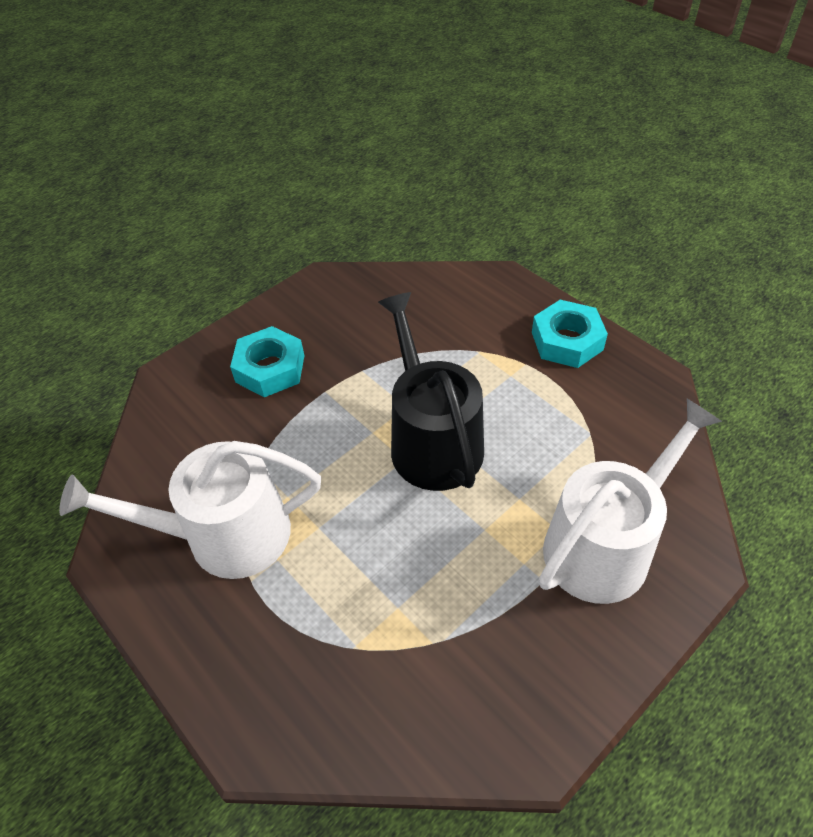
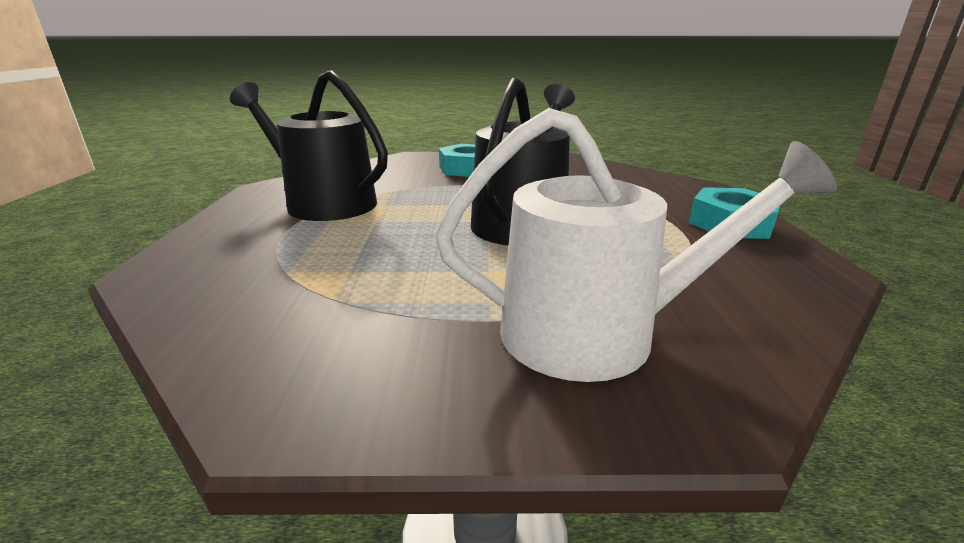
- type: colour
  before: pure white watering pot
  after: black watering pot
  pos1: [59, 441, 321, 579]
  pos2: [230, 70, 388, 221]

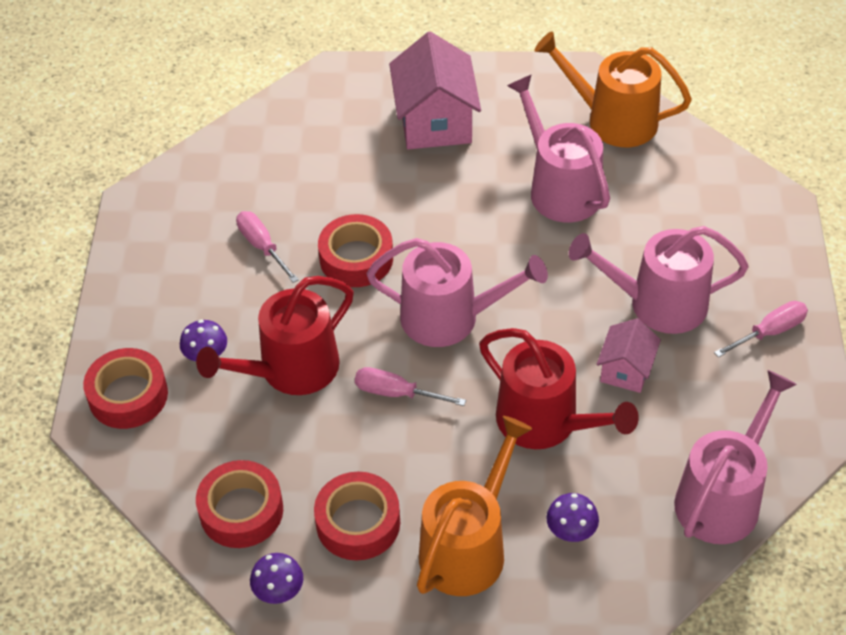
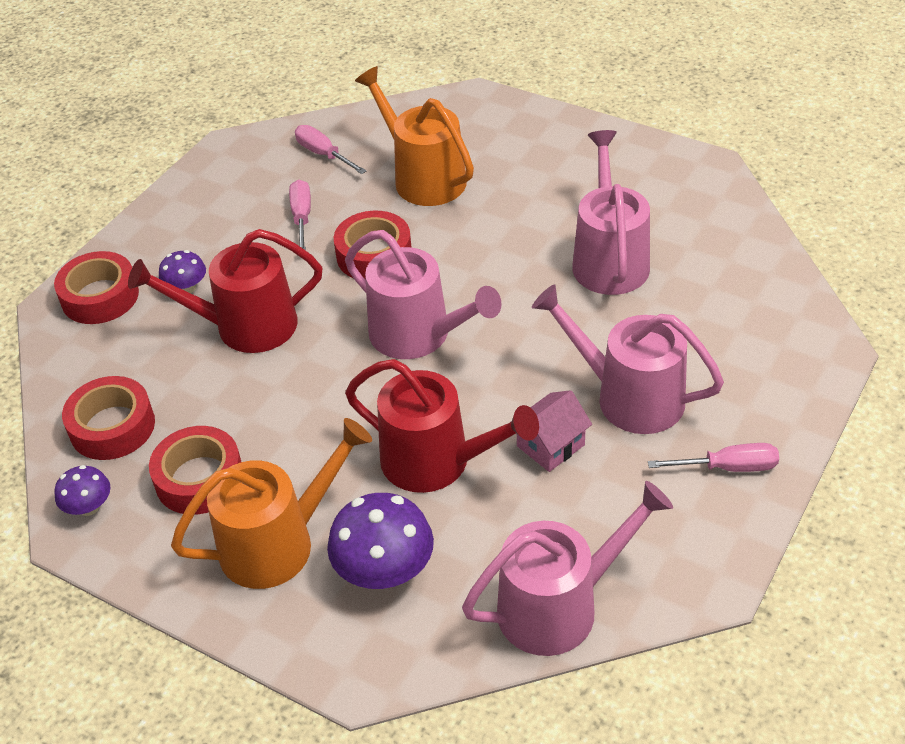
- type: relocated
  before: pink flat screwdriver
  pos1: [355, 367, 466, 406]
  pos2: [295, 125, 366, 174]
- type: missing
  before: pink toy house
  pos1: [389, 32, 481, 149]
- type: spun
  before: crimson watering pot
  pos1: [479, 328, 639, 449]
  pos2: [345, 359, 539, 493]
  turn: -45
- type: relocated
  before: orange watering pot
  pos1: [535, 31, 692, 147]
  pos2: [355, 66, 474, 206]
- type: size
  before: royal purple fungus
  pos1: [546, 493, 599, 542]
  pos2: [327, 493, 434, 589]
  scale: 1.8

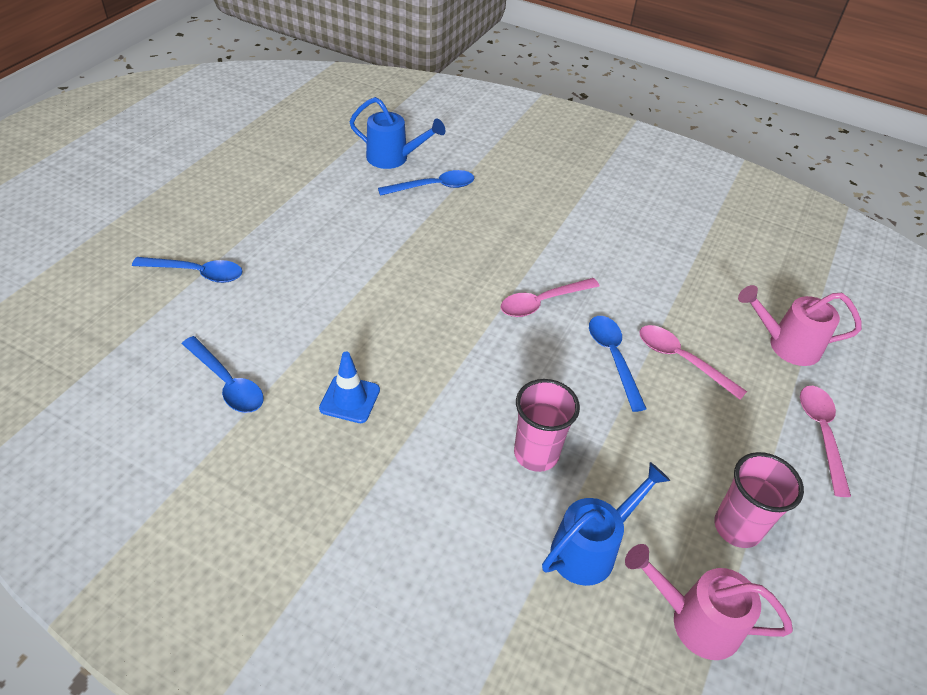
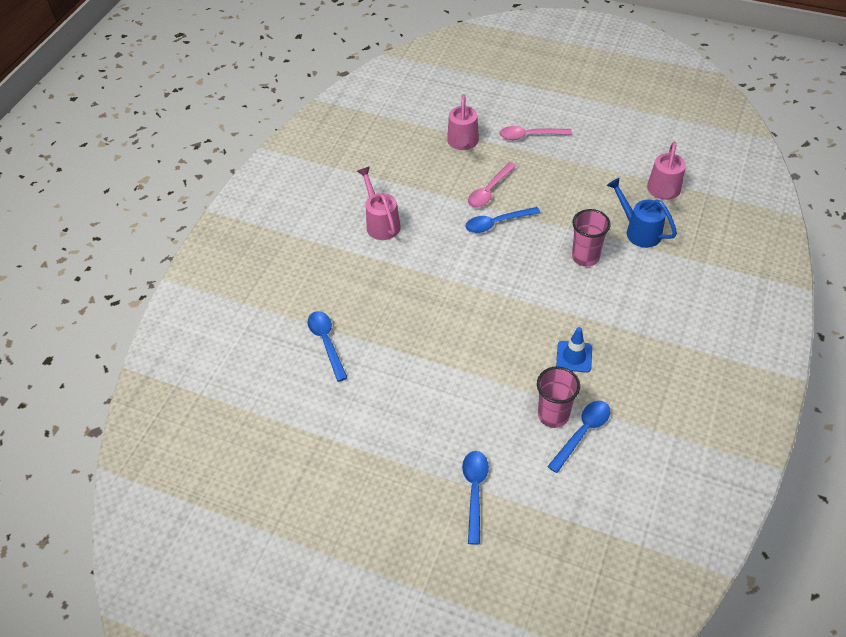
- type: missing
  before: blue watering pot
  pos1: [349, 97, 445, 169]
- type: missing
  before: pink tablespoon
  pos1: [501, 278, 599, 317]
- type: relocated
  before: pink cup
  pos1: [714, 452, 804, 548]
  pos2: [537, 366, 580, 428]
- type: appeared
  after: pink watering pot
  pos2: [357, 167, 401, 240]

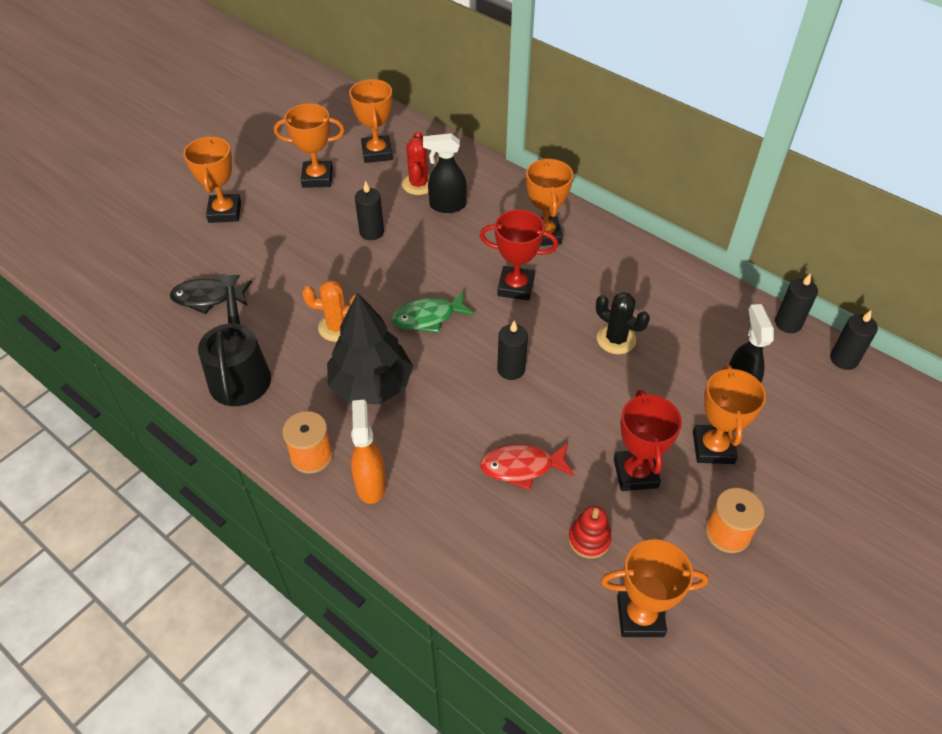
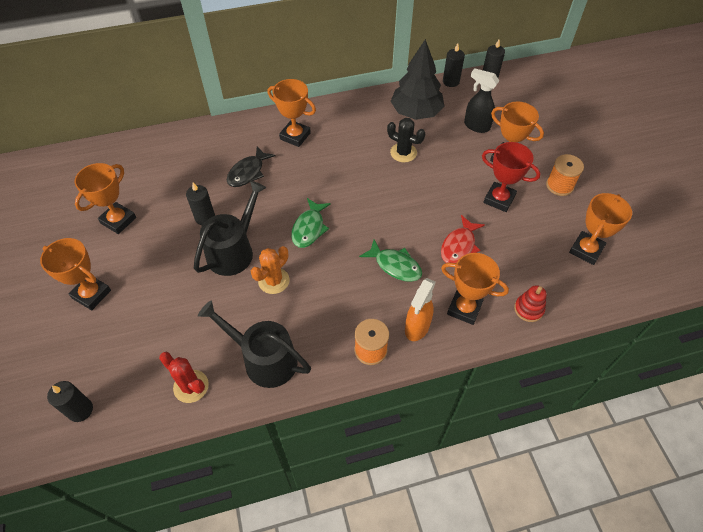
- type: relocated
  before: black fish figure
  pos1: [170, 279, 252, 314]
  pos2: [227, 146, 276, 187]
- type: relocated
  before: black tree
  pos1: [327, 292, 413, 404]
  pos2: [390, 39, 445, 120]
- type: relocated
  before: orange award cup
  pos1: [349, 79, 393, 163]
  pos2: [441, 253, 509, 325]
- type: spun
  before: orange sprayer
  pos1: [351, 400, 386, 504]
  pos2: [405, 278, 436, 341]
  turn: -90
- type: relocated
  before: crimson saguaro cactus
  pos1: [402, 131, 430, 195]
  pos2: [159, 352, 209, 403]
- type: missing
  before: black sprayer
  pos1: [423, 133, 467, 213]
- type: missing
  before: crimson award cup
  pos1: [480, 209, 558, 300]
- type: relocated
  before: black wax candle
  pos1: [497, 320, 528, 380]
  pos2: [47, 381, 93, 422]
- type: relocated
  before: crimson stacking toy
  pos1: [568, 506, 612, 559]
  pos2: [514, 285, 546, 322]
- type: spun
  before: black saguaro cactus
  pos1: [596, 292, 650, 354]
  pos2: [387, 118, 425, 163]
  turn: 45
- type: appeared
  after: black watering pot
  pos2: [194, 180, 267, 276]
- type: appeared
  after: emerald fish figure
  pos2: [359, 239, 422, 282]

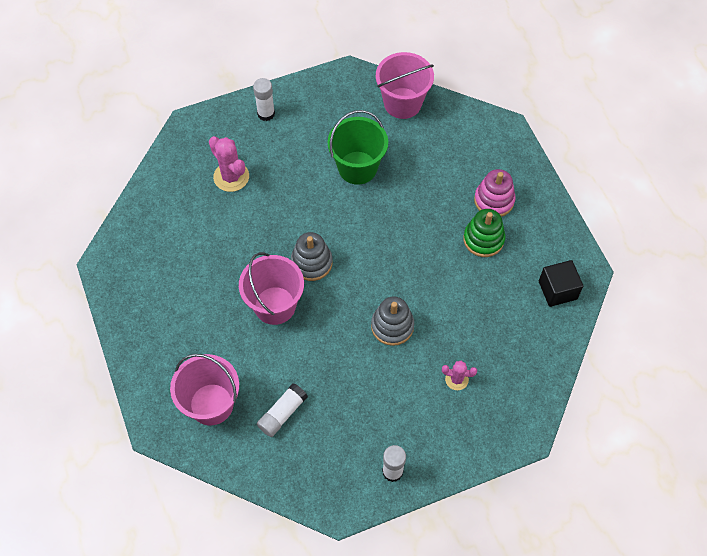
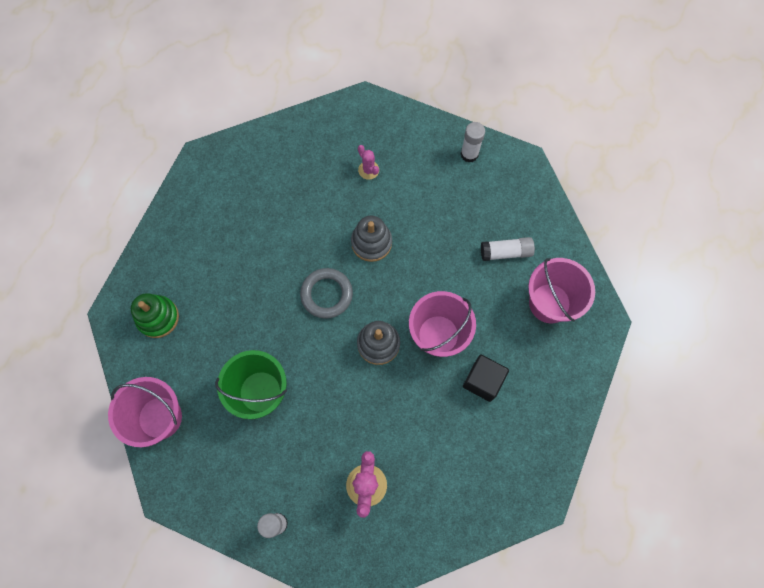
- type: relocated
  before: emerald stacking toy
  pos1: [463, 209, 505, 257]
  pos2: [131, 293, 179, 338]
- type: missing
  before: pink stacking toy
  pos1: [474, 169, 516, 217]
- type: relocated
  before: black cube
  pos1: [539, 260, 584, 307]
  pos2: [463, 354, 509, 402]
- type: appeared
  after: gray torus
  pos2: [300, 268, 353, 319]

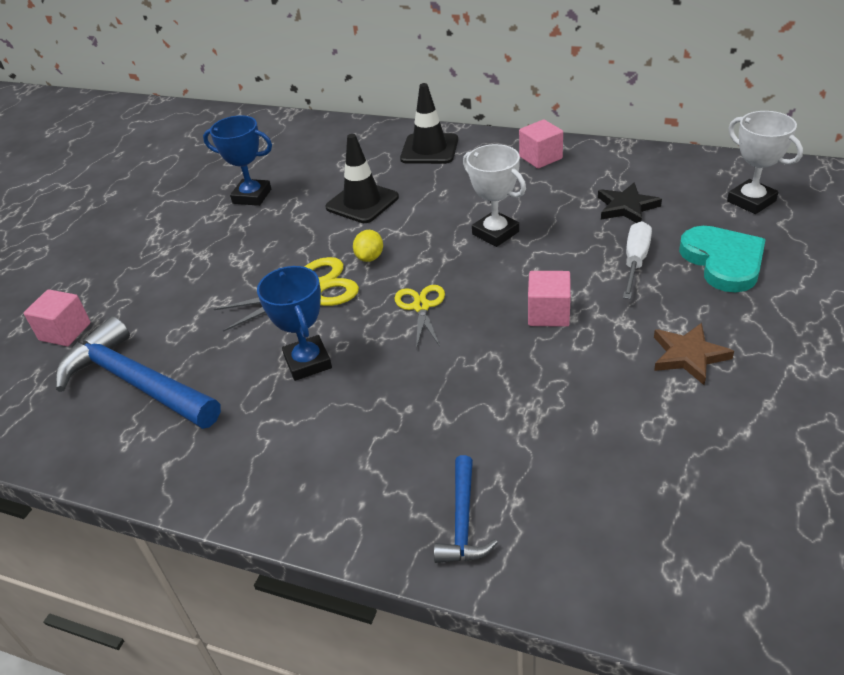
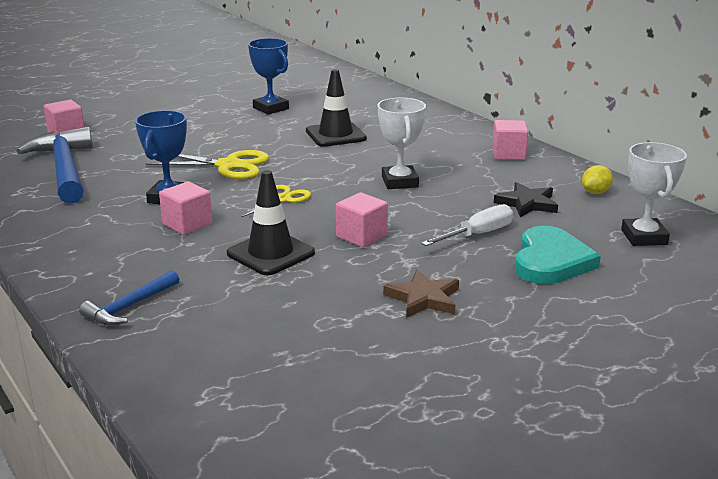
- type: relocated
  before: yellow citrus fruit
  pos1: [353, 230, 383, 262]
  pos2: [582, 165, 613, 194]
- type: relocated
  before: black road cone
  pos1: [400, 83, 458, 164]
  pos2: [227, 170, 315, 275]
- type: appeared
  after: pink cube
  pos2: [159, 181, 212, 235]

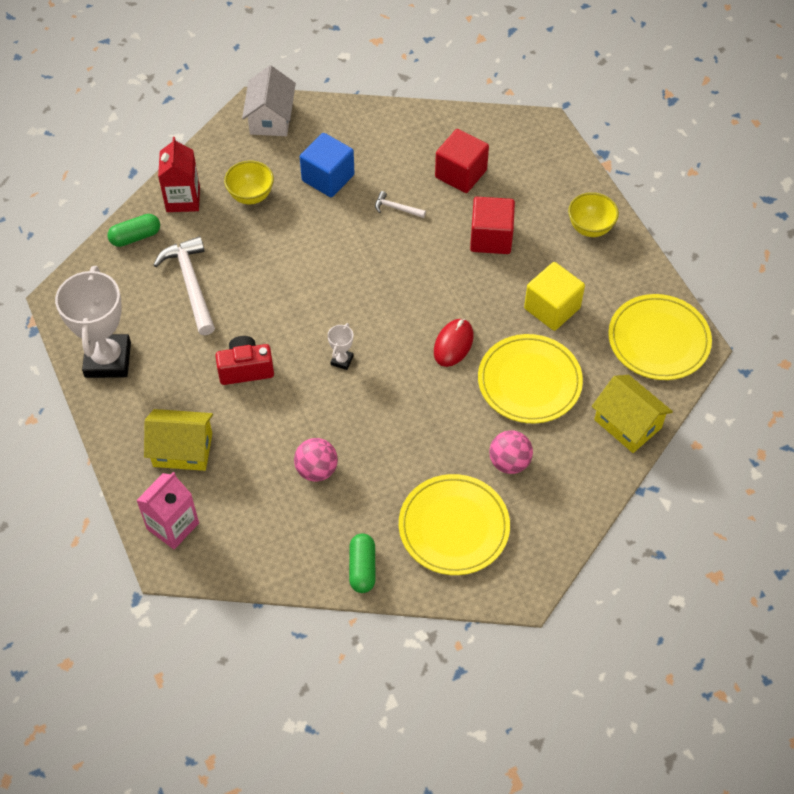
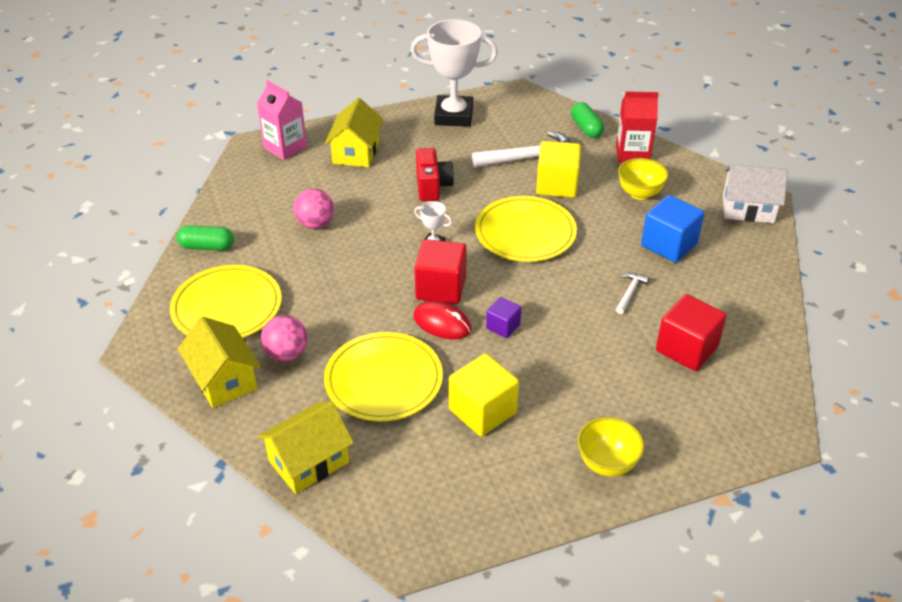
- type: relocated
  before: crimson cube
  pos1: [470, 197, 515, 254]
  pos2: [414, 239, 467, 304]
- type: relocated
  before: yellow flat dish
  pos1: [608, 294, 712, 380]
  pos2: [475, 196, 577, 262]
- type: appeared
  after: yellow toy house
  pos2: [178, 317, 261, 408]
- type: appeared
  after: royal purple cube
  pos2: [486, 297, 521, 338]
- type: appeared
  after: yellow cube
  pos2: [536, 141, 581, 198]

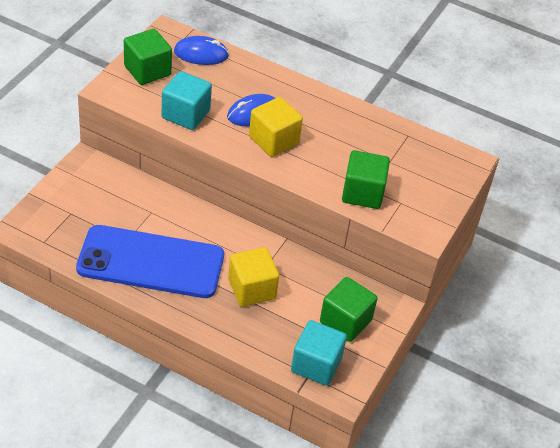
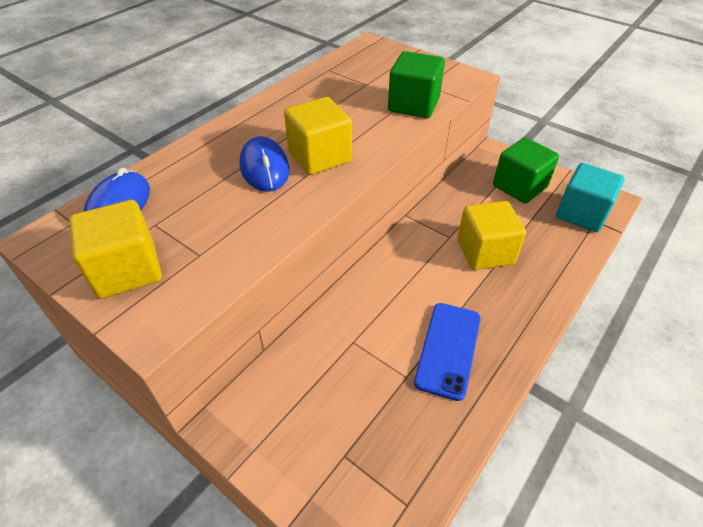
- type: size
  before: blue smartphone
  pos1: [76, 225, 224, 298]
  pos2: [414, 303, 481, 401]
  scale: 0.54
- type: colour
  before: emerald cube
  after: yellow cube
  pos1: [124, 29, 172, 85]
  pos2: [69, 200, 162, 299]
- type: missing
  before: teal cube
  pos1: [162, 71, 212, 130]

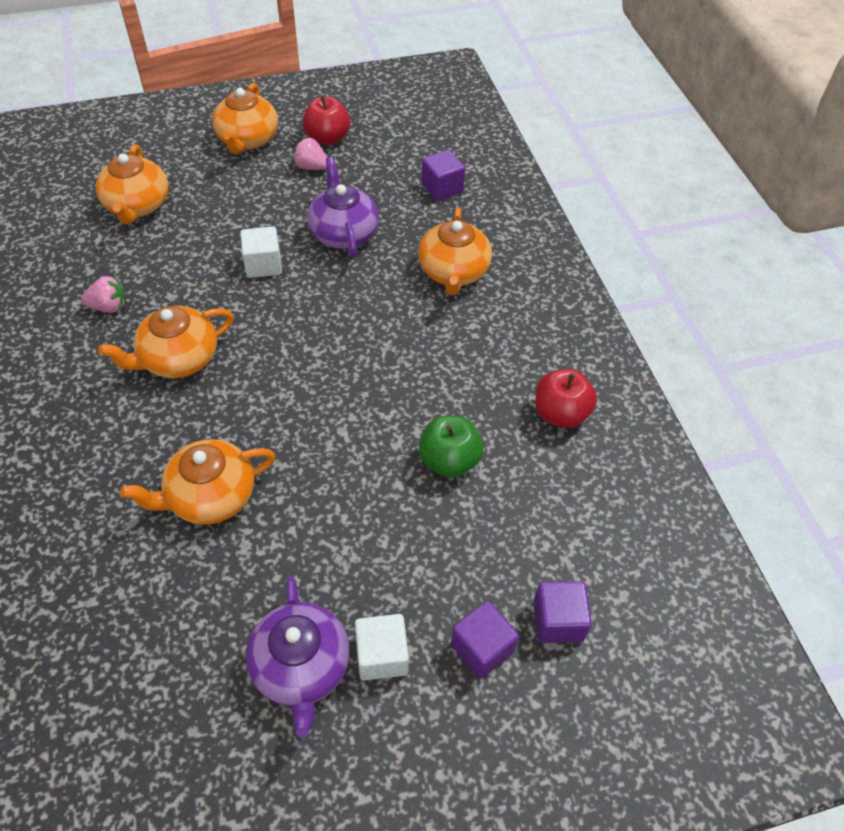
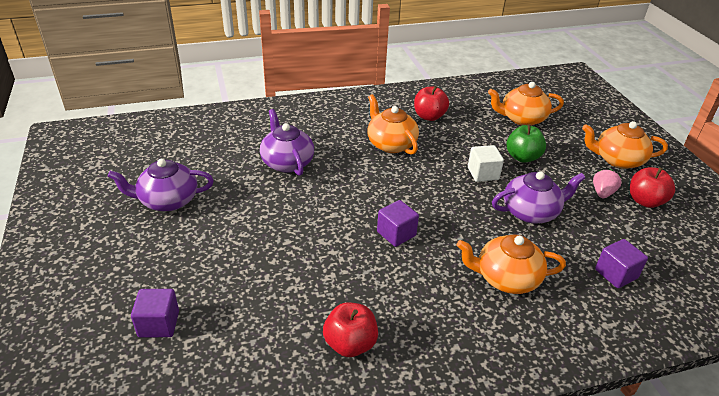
- type: exchanged
  before: pink toy strawberry
  after: crimson toy apple
  pos1: [81, 276, 126, 313]
  pos2: [414, 86, 449, 121]
- type: colour
  before: orange china teapot
  after: royal purple china teapot
  pos1: [120, 439, 275, 525]
  pos2: [260, 109, 314, 176]
- type: missing
  before: pure white cube
  pos1: [355, 614, 409, 681]
- type: relocated
  before: emerald toy apple
  pos1: [419, 416, 483, 478]
  pos2: [506, 124, 546, 163]
- type: relocated
  before: royal purple cube
  pos1: [451, 601, 519, 679]
  pos2: [377, 200, 419, 247]

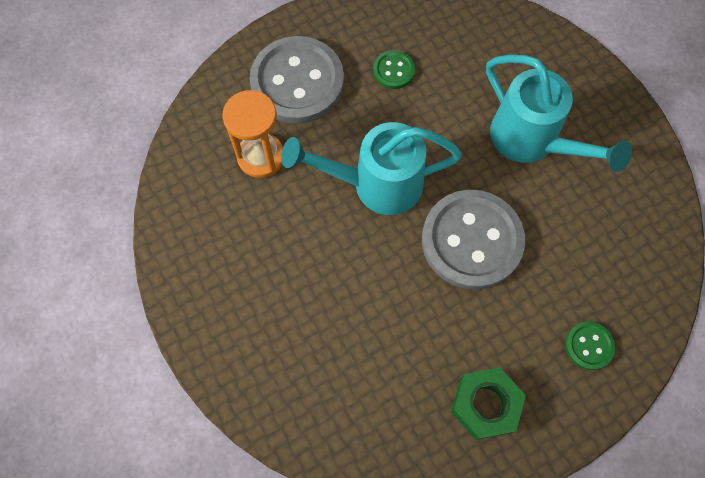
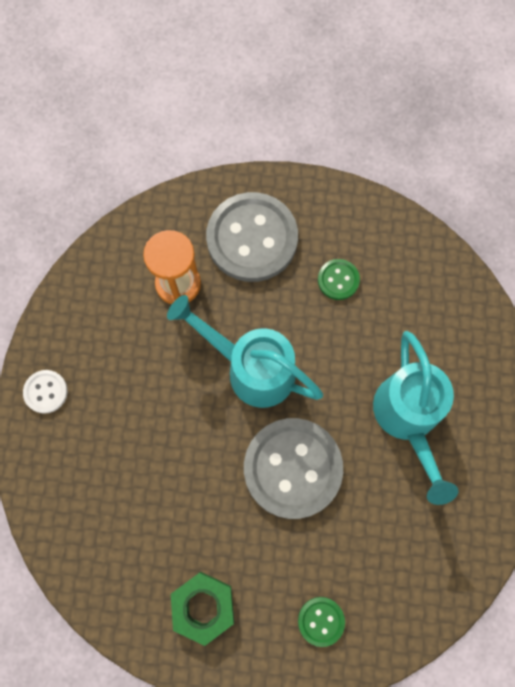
- type: appeared
  after: pure white button
  pos2: [23, 370, 68, 414]

